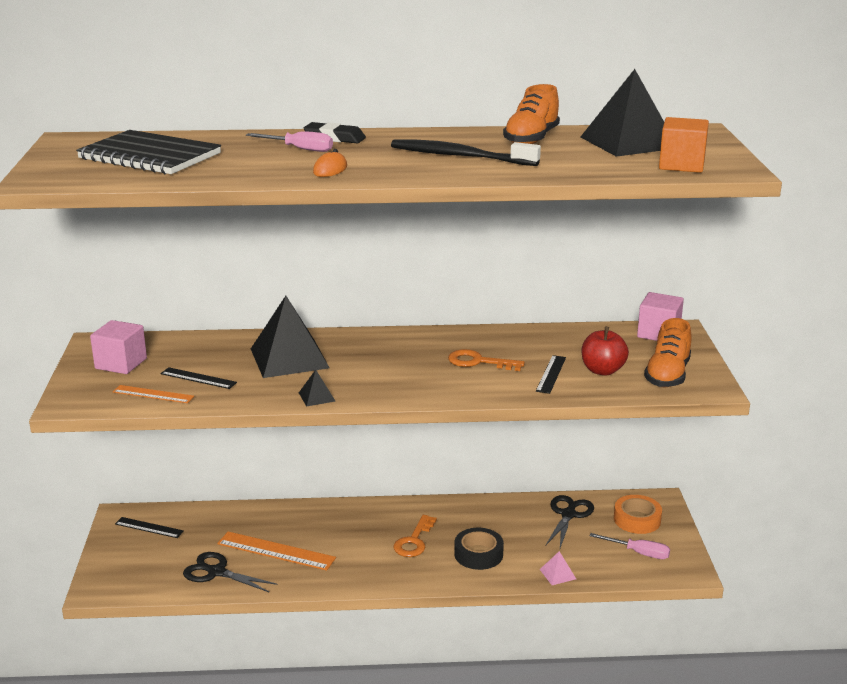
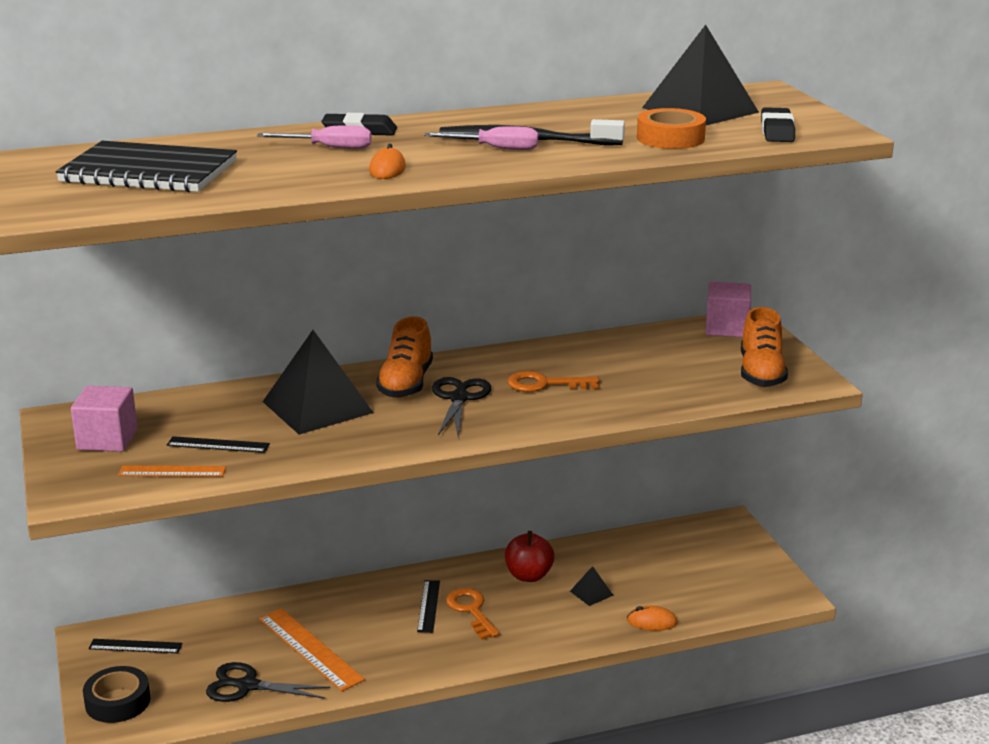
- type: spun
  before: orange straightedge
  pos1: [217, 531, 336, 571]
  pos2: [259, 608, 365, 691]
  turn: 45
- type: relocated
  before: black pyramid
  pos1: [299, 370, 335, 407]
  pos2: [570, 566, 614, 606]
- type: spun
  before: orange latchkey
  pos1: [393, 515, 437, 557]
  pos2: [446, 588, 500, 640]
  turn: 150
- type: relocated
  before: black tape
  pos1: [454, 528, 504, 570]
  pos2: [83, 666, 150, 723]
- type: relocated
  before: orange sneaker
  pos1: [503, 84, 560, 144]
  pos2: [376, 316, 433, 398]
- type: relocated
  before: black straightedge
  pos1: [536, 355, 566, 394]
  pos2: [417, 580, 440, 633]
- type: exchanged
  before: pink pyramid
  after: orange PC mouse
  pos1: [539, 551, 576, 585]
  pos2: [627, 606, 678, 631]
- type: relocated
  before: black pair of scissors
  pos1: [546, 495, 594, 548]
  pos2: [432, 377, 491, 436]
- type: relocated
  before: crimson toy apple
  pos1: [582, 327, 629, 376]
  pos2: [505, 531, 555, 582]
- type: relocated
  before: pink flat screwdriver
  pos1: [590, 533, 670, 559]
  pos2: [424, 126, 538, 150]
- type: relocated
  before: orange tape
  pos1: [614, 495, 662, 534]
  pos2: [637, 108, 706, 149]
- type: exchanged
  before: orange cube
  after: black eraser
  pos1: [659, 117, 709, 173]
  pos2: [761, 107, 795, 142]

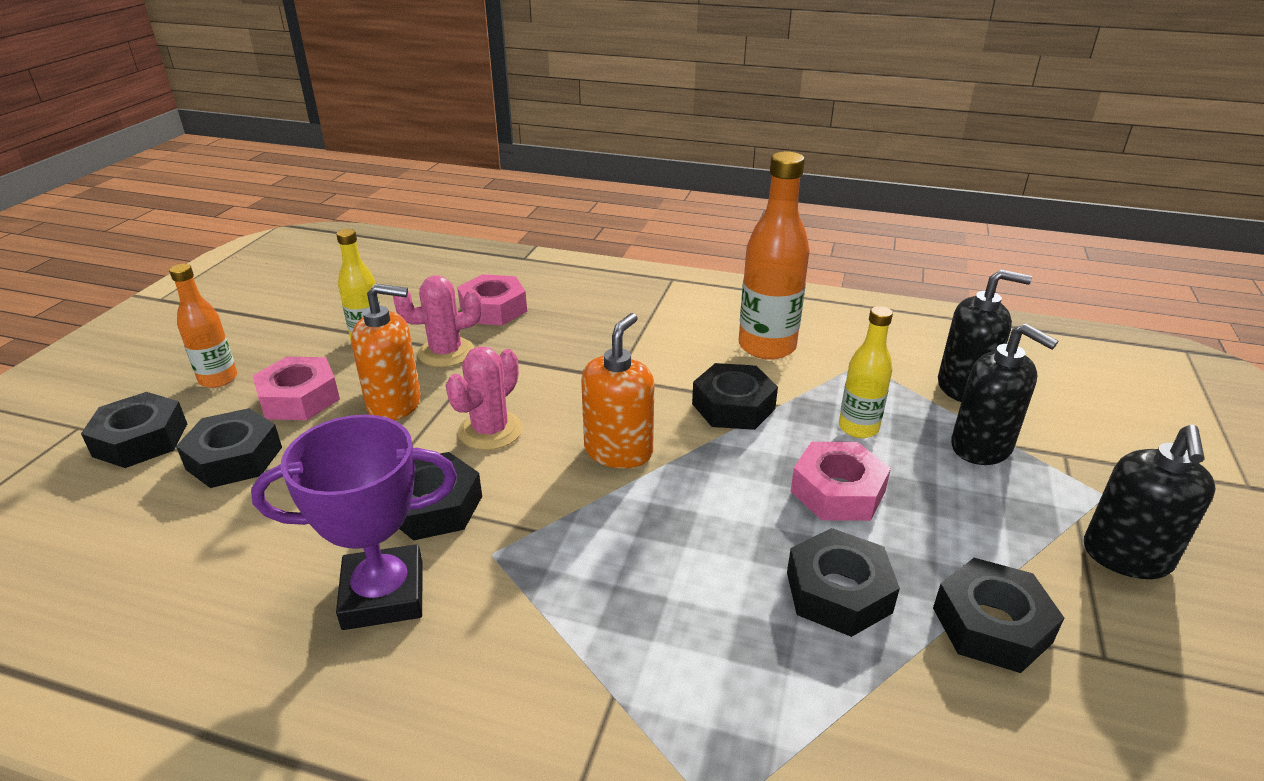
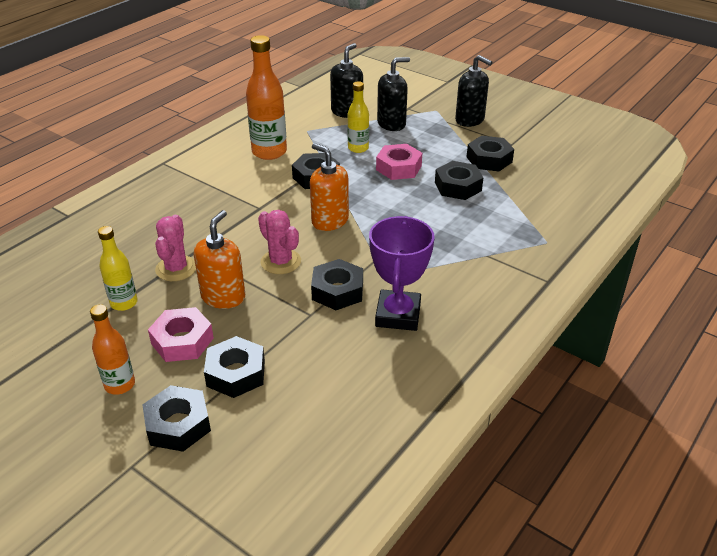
- type: missing
  before: pink hexagon nut
  pos1: [457, 274, 527, 326]

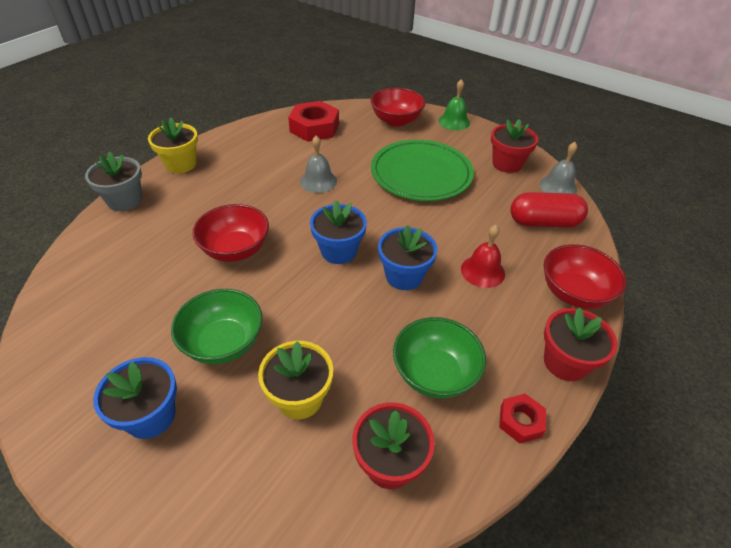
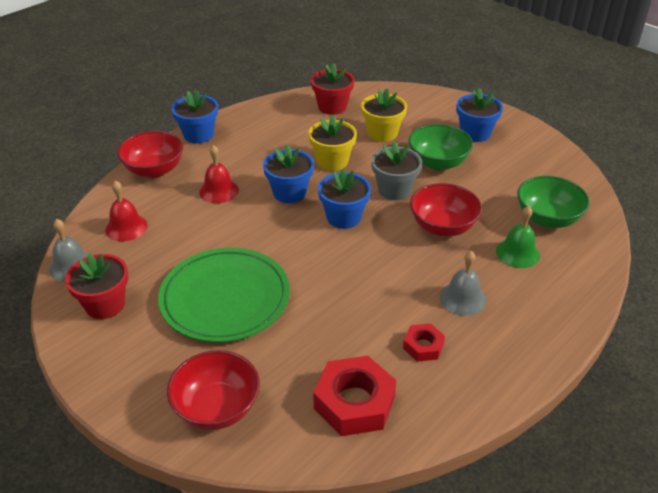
- type: relocated
  before: gray plant pot
  pos1: [85, 151, 142, 211]
  pos2: [371, 142, 422, 200]
- type: relocated
  before: yellow plant pot
  pos1: [148, 117, 198, 173]
  pos2: [308, 115, 357, 171]
- type: relocated
  before: gray school bell
  pos1: [300, 136, 337, 193]
  pos2: [440, 251, 486, 316]
- type: relocated
  before: emerald deep dish
  pos1: [393, 317, 486, 398]
  pos2: [517, 176, 590, 228]
- type: relocated
  before: emerald school bell
  pos1: [438, 79, 470, 130]
  pos2: [496, 206, 540, 268]
- type: relocated
  before: crimson hexagon nut
  pos1: [499, 394, 546, 443]
  pos2: [403, 323, 445, 362]
- type: exchanged
  before: crimson capsule
  after: crimson school bell
  pos1: [510, 192, 588, 227]
  pos2: [105, 181, 148, 241]
- type: colour
  before: crimson plant pot
  after: blue plant pot
  pos1: [544, 307, 617, 381]
  pos2: [172, 89, 218, 143]

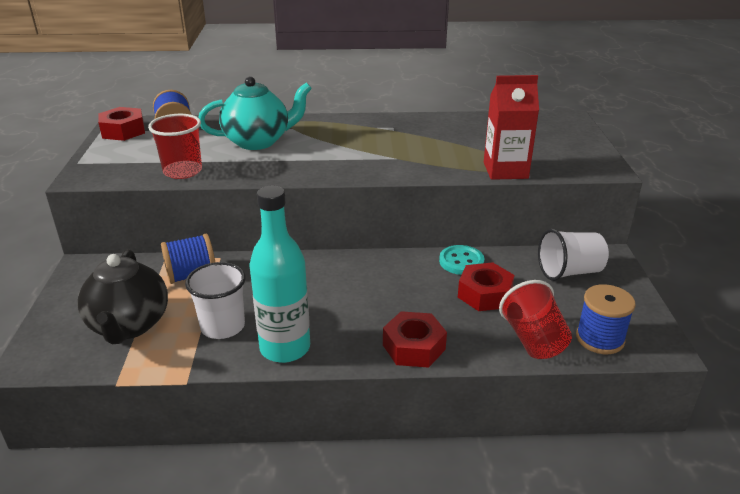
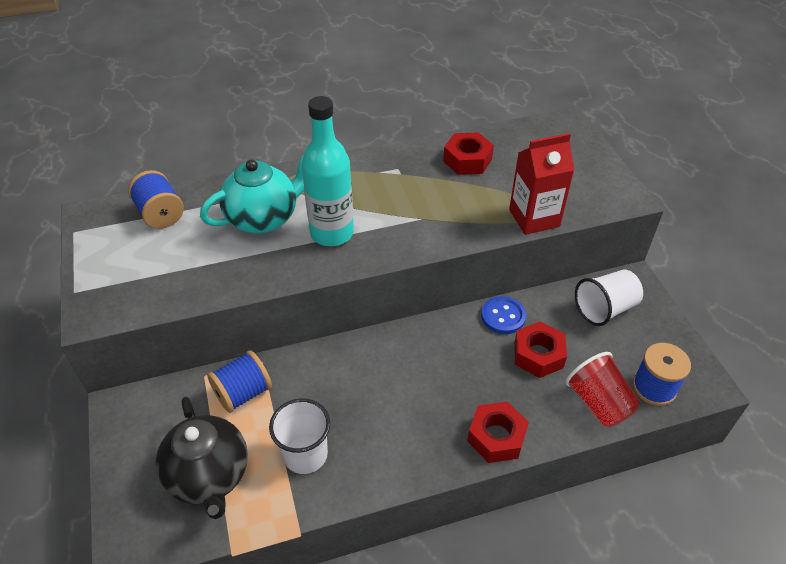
- type: relocated
  before: crimson hexagon nut
  pos1: [98, 107, 145, 141]
  pos2: [443, 132, 494, 175]
- type: missing
  before: crimson cup
  pos1: [148, 114, 202, 179]
- type: relocated
  before: teal drink bottle
  pos1: [249, 185, 310, 363]
  pos2: [302, 96, 354, 246]
- type: colour
  before: teal button
  after: blue button
  pos1: [439, 245, 484, 275]
  pos2: [481, 296, 526, 334]

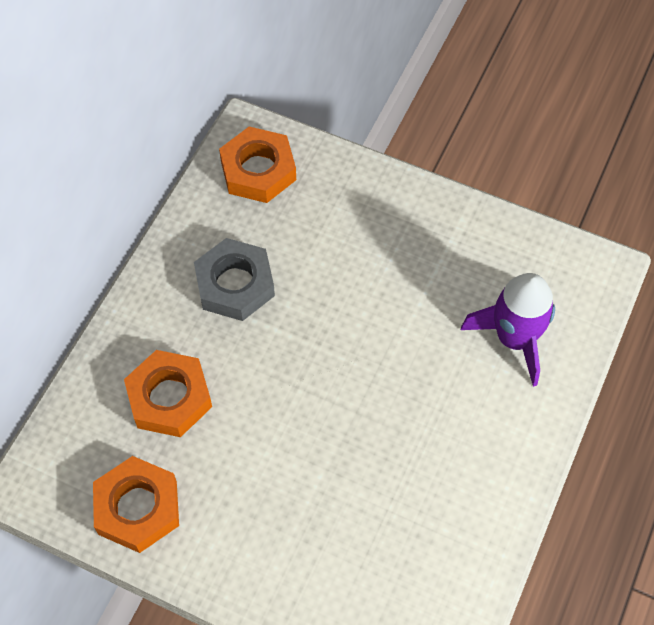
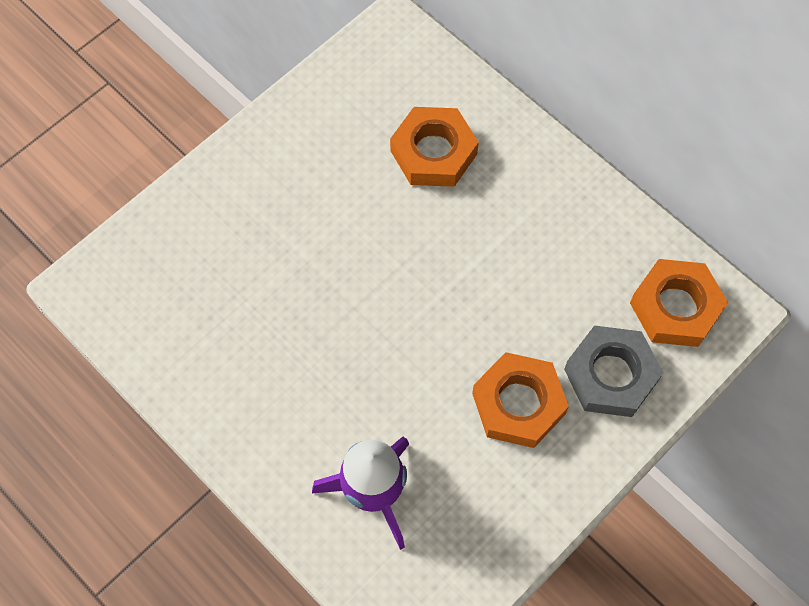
- type: relocated
  before: orange hexagon nut
  pos1: [93, 456, 179, 553]
  pos2: [472, 352, 569, 448]
- type: relocated
  before: gray hexagon nut
  pos1: [194, 238, 275, 321]
  pos2: [564, 325, 663, 417]

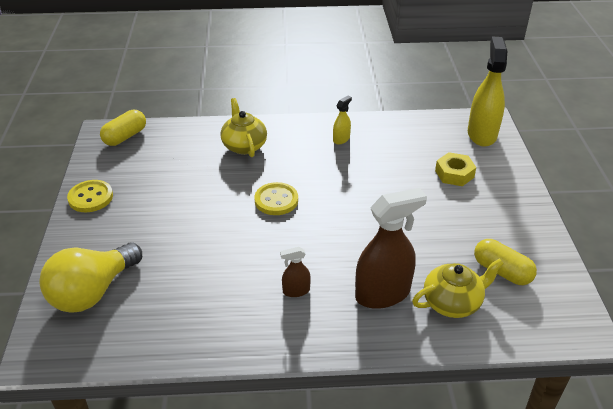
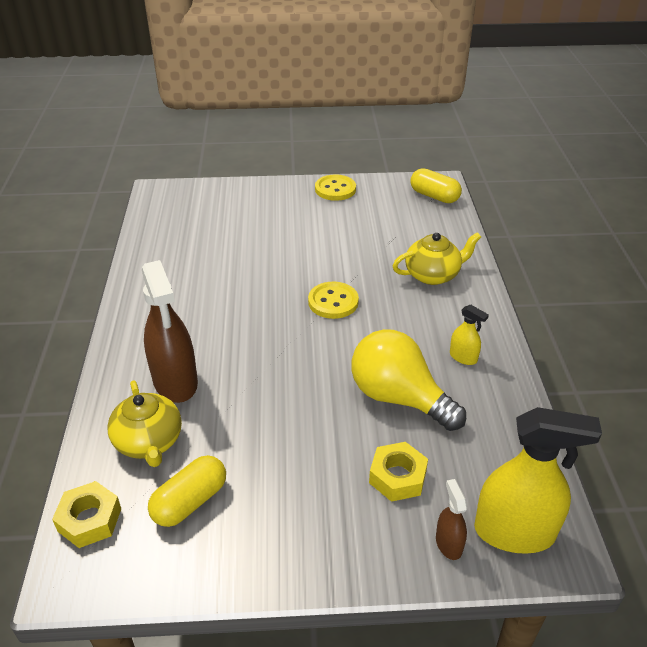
- type: relocated
  before: yellow light bulb
  pos1: [39, 243, 142, 313]
  pos2: [352, 329, 466, 431]
- type: relocated
  before: russet sprayer
  pos1: [280, 247, 311, 297]
  pos2: [436, 479, 467, 560]
- type: appeared
  after: yellow hexagon nut
  pos2: [52, 481, 121, 548]

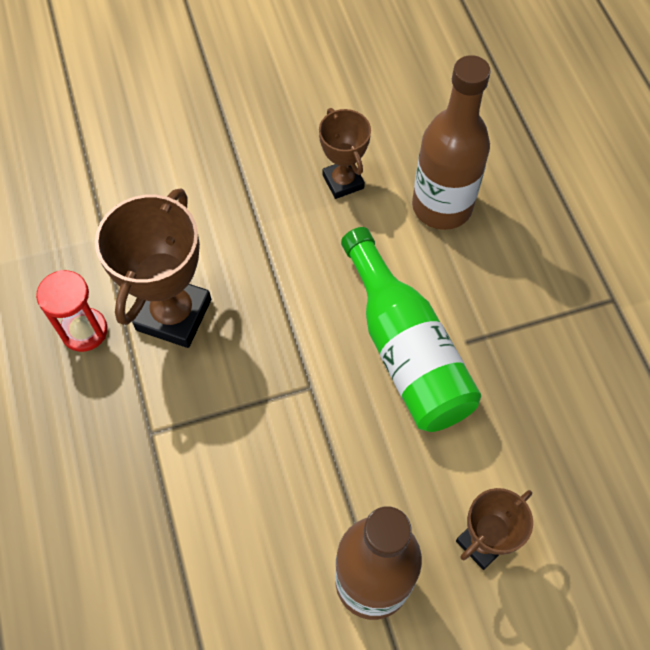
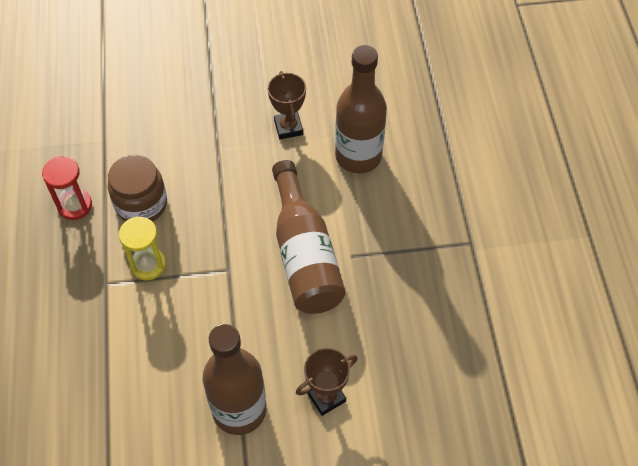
- type: exchanged
  before: russet award cup
  after: russet jar
  pos1: [95, 188, 211, 348]
  pos2: [108, 155, 167, 222]
- type: colour
  before: emerald drink bottle
  after: russet drink bottle
  pos1: [341, 227, 481, 432]
  pos2: [272, 160, 346, 314]
- type: appeared
  after: yellow sand timer
  pos2: [119, 216, 166, 280]

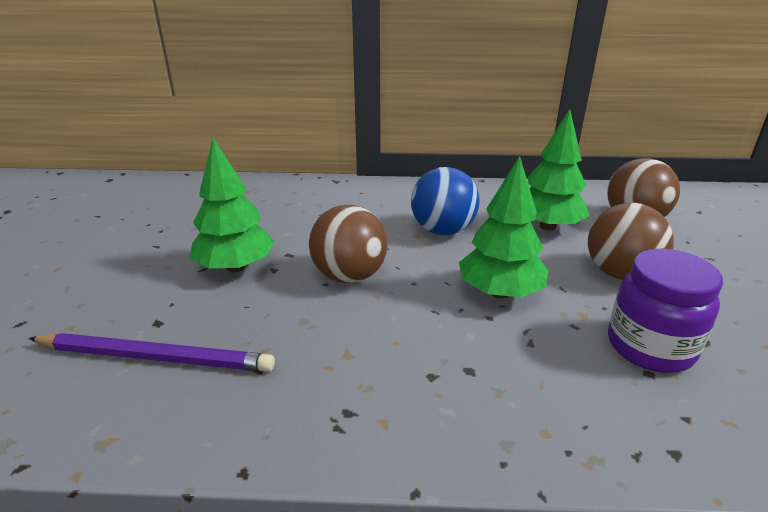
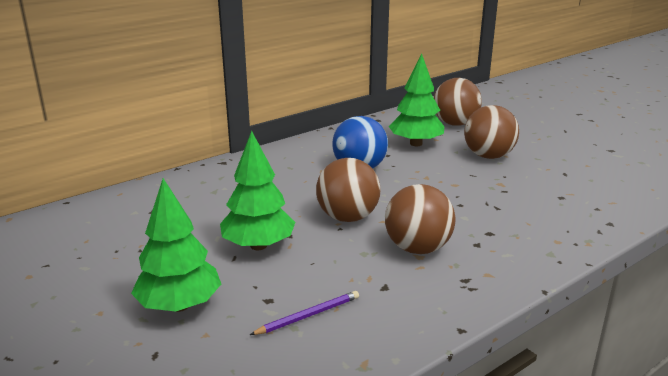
- type: size
  before: royal purple wooden pencil
  pos1: [28, 333, 275, 372]
  pos2: [250, 291, 359, 335]
  scale: 0.56
- type: relocated
  before: emerald tree
  pos1: [459, 156, 548, 299]
  pos2: [131, 178, 221, 312]
- type: missing
  before: royal purple jar
  pos1: [608, 249, 723, 373]
- type: appeared
  after: russet play ball
  pos2: [385, 184, 456, 254]

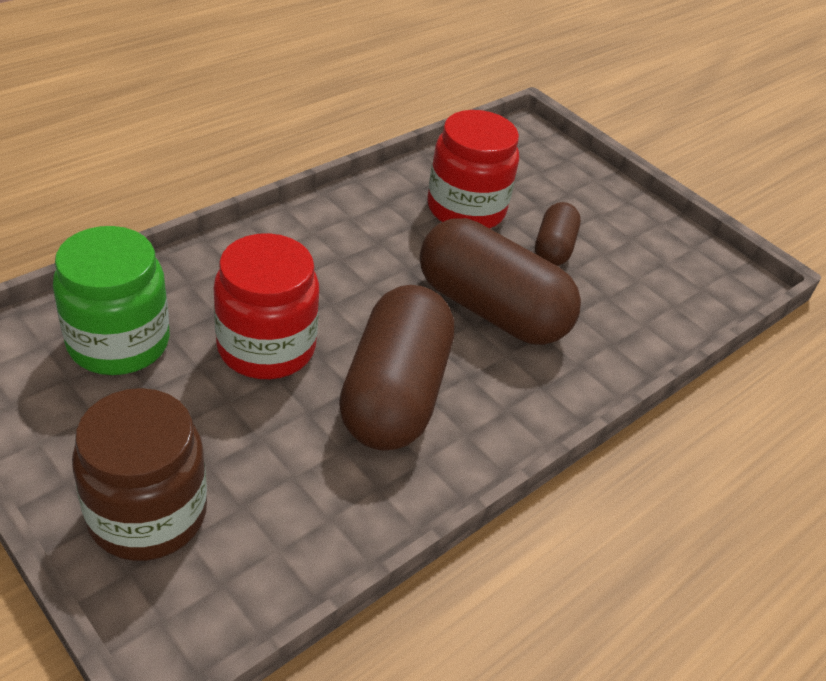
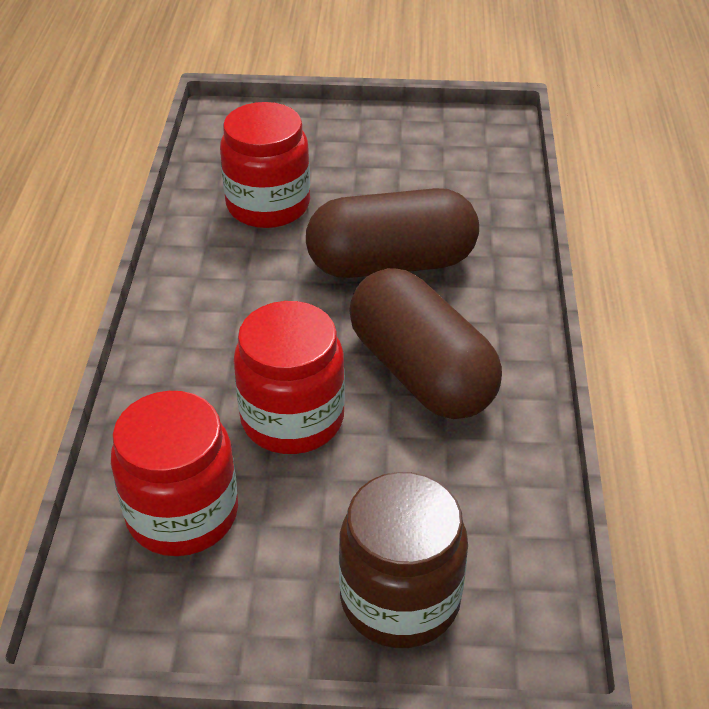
- type: colour
  before: emerald jar
  after: crimson jar
  pos1: [53, 226, 170, 375]
  pos2: [111, 391, 238, 556]
- type: missing
  before: russet capsule
  pos1: [535, 202, 581, 266]

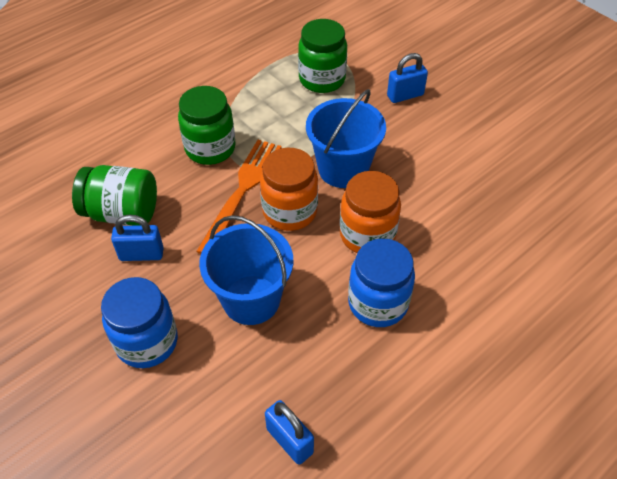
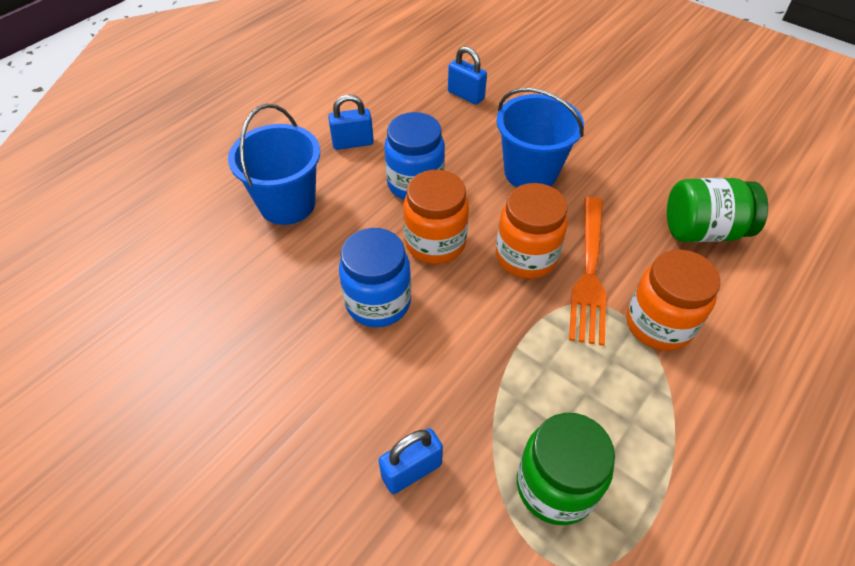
- type: relocated
  before: blue jar
  pos1: [101, 277, 178, 368]
  pos2: [339, 228, 411, 327]
- type: relocated
  before: blue lock
  pos1: [111, 215, 164, 261]
  pos2: [328, 94, 374, 150]
- type: colour
  before: emerald jar
  after: orange jar
  pos1: [178, 86, 236, 165]
  pos2: [626, 249, 721, 351]
- type: relocated
  before: blue sand bucket
  pos1: [306, 89, 386, 188]
  pos2: [228, 104, 320, 225]

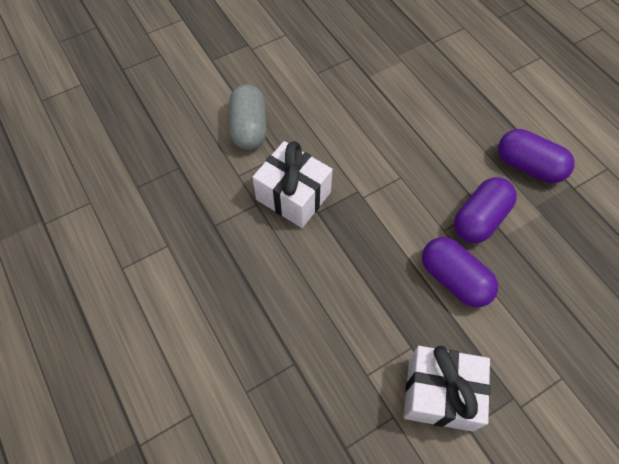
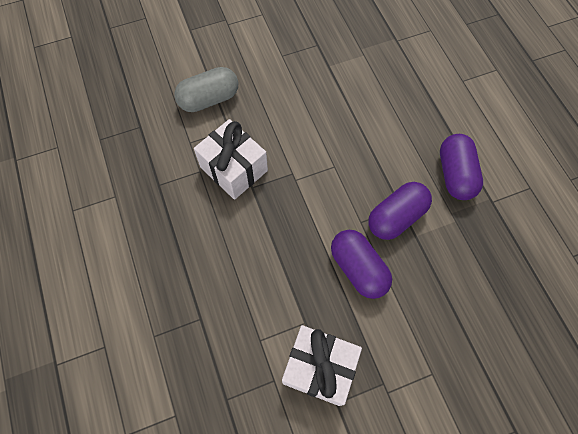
- type: spun
  before: gray capsule
  pos1: [229, 84, 267, 150]
  pos2: [174, 67, 238, 112]
  turn: 60
- type: spun
  before: royal purple capsule
  pos1: [498, 129, 575, 183]
  pos2: [440, 134, 483, 200]
  turn: 45

